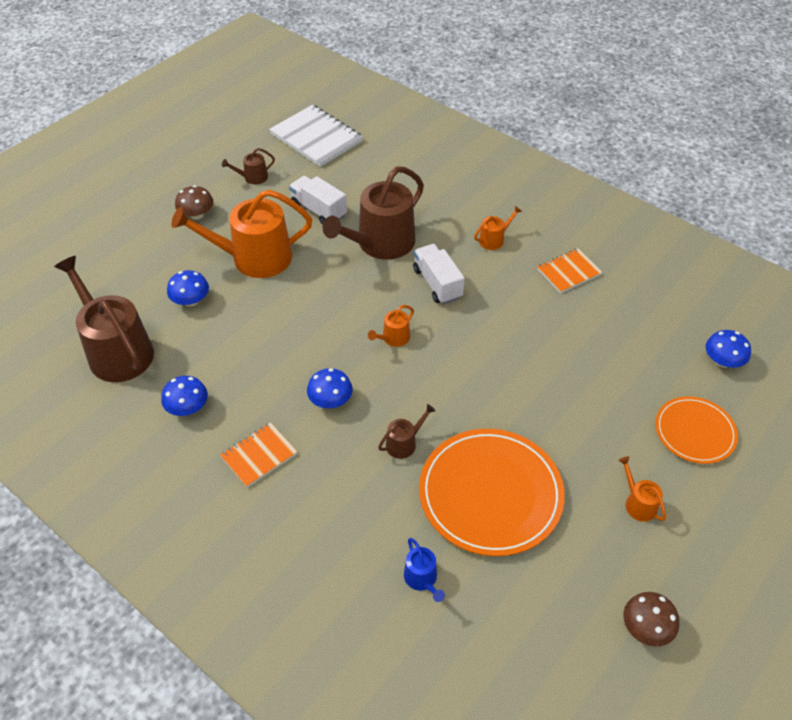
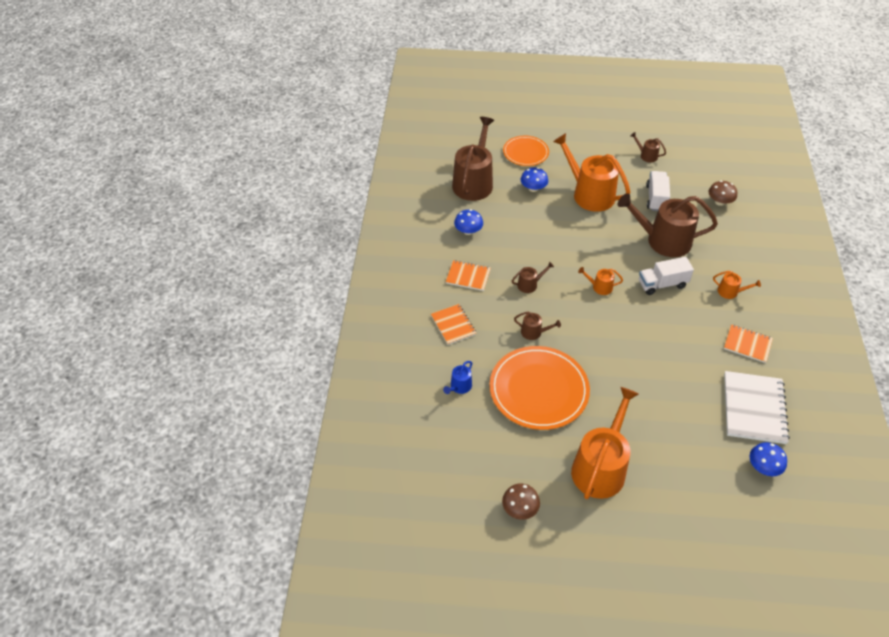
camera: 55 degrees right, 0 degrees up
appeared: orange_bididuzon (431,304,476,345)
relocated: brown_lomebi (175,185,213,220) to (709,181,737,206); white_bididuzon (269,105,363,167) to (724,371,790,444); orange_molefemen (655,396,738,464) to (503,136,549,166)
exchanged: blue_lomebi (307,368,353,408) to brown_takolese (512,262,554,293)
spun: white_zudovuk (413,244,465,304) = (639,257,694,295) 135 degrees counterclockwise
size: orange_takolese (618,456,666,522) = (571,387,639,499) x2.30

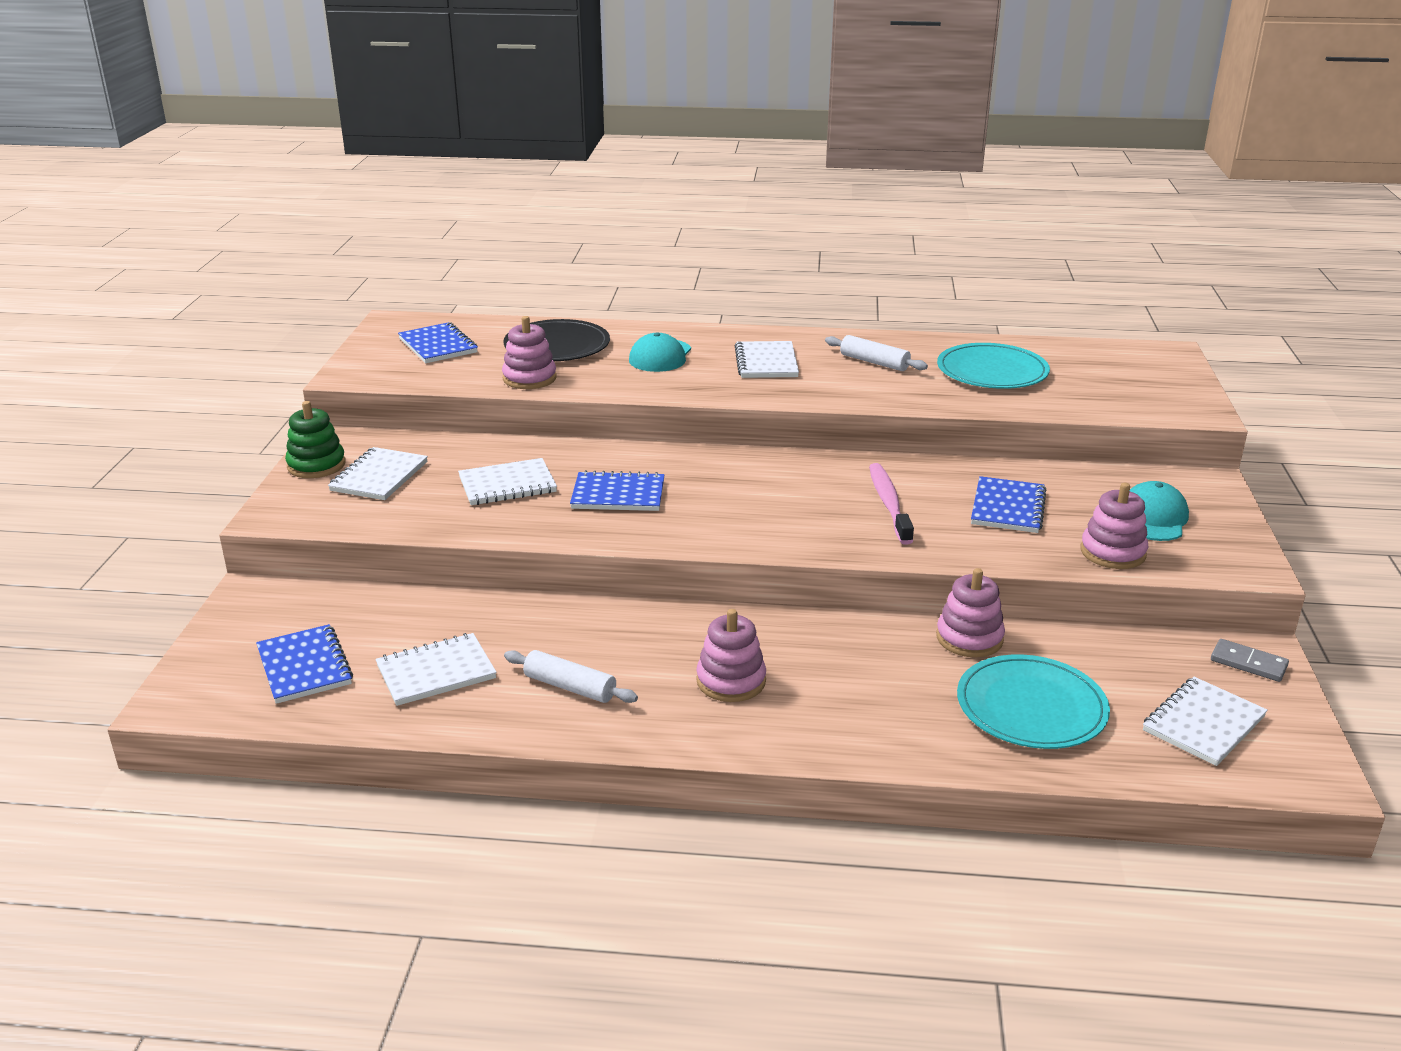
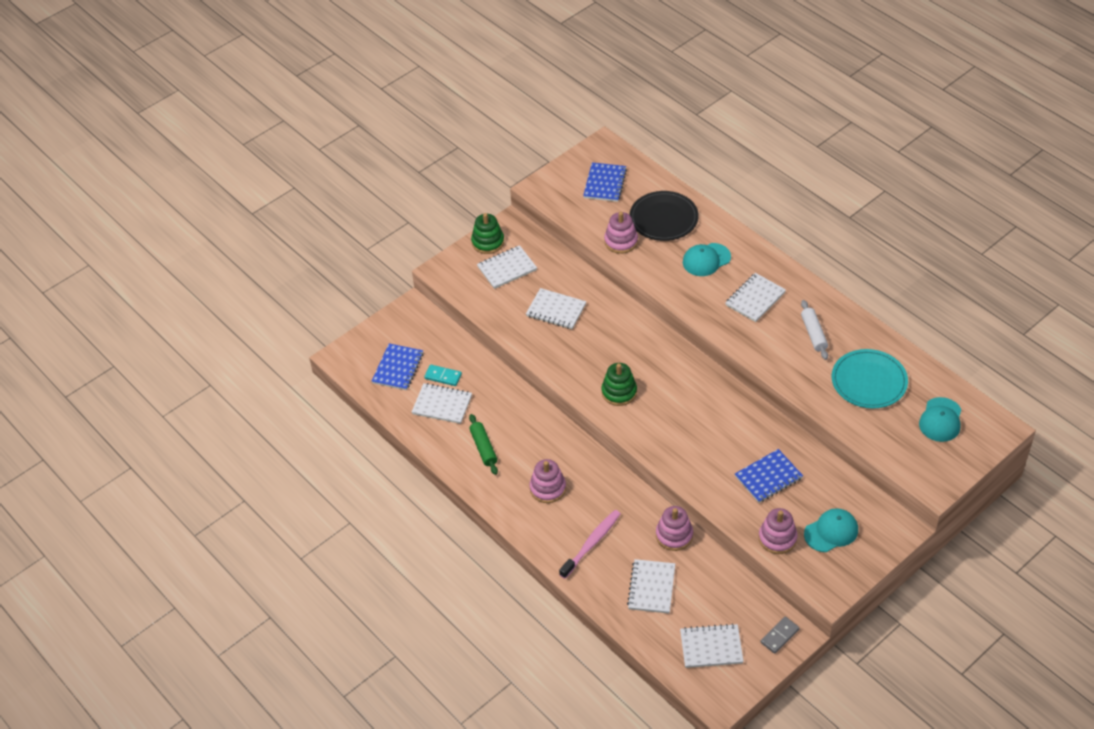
camera: 45 degrees right, 20 degrees up
missing: blue_bididuzon (570,470,665,511)
appeared: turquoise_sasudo (424,365,462,386); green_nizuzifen (602,363,637,406); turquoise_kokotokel (919,397,961,442)
relocated: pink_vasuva (869,463,914,545) to (559,510,621,579)
exchanged: turquoise_molefemen (957,654,1110,749) to white_bididuzon (627,559,675,613)
colour: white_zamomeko (504,650,638,703) to green_zamomeko (469,414,498,475)
spun: grey_sasudo (1211,639,1289,682) = (760,616,800,654) 60 degrees clockwise

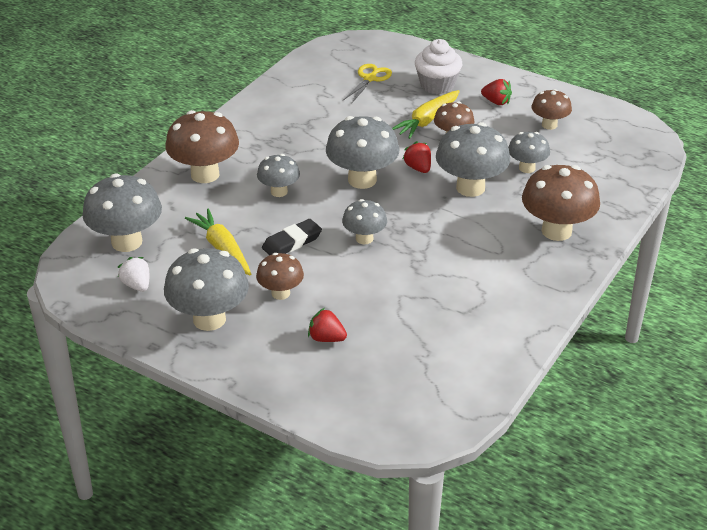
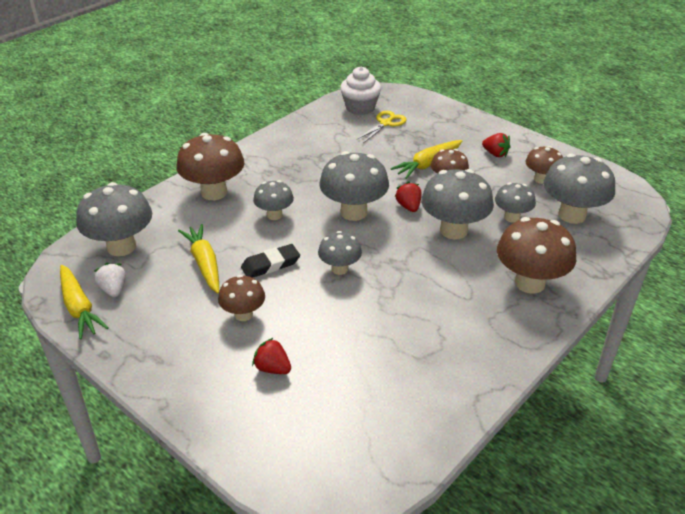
camera: 10 degrees right, 0 degrees up
appeared: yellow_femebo (60,265,109,340)
relocated: grey_lomebi (164,248,249,331) to (543,154,615,224); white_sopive (415,39,462,94) to (340,67,381,115)

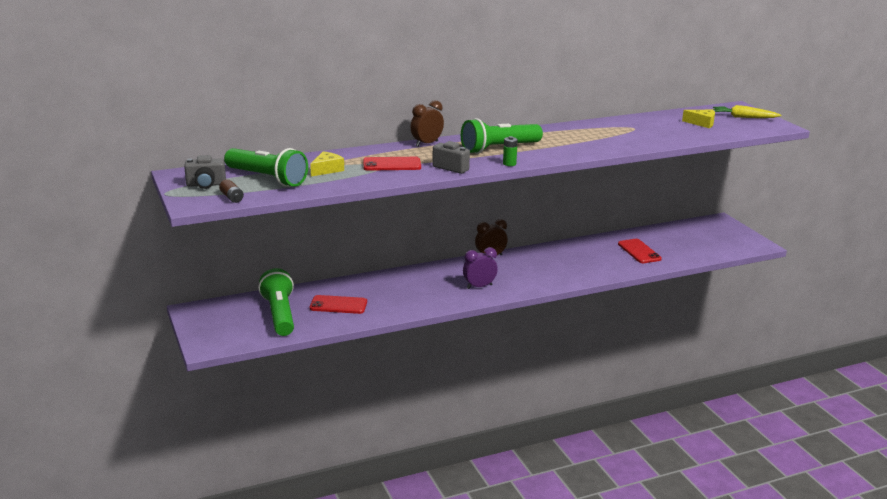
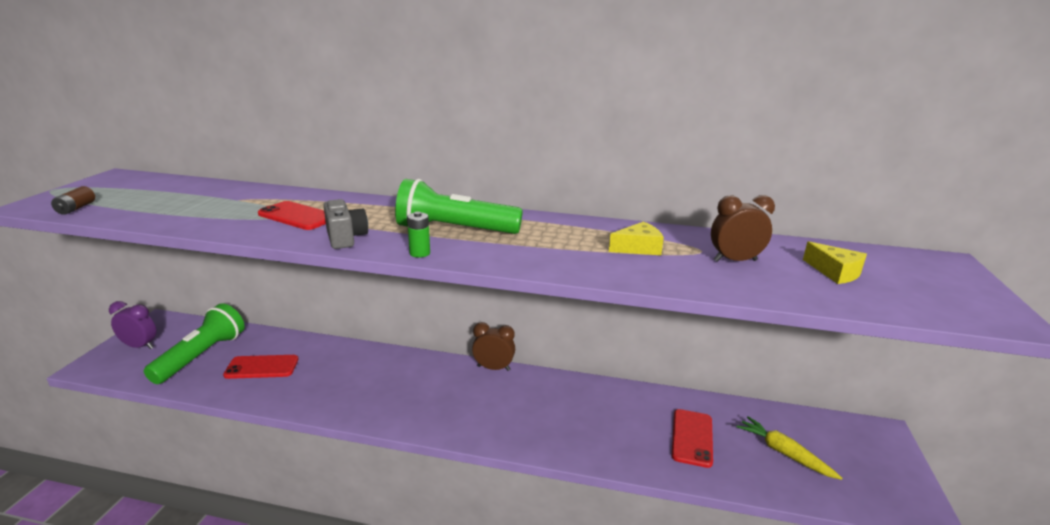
camera: 35 degrees right, 0 degrees up
missing: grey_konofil (184,155,226,189); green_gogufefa (224,148,308,187)
relocated: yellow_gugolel (310,151,344,177) to (609,221,664,255); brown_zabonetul (411,100,444,146) to (711,195,775,262); purple_zabonetul (463,247,498,289) to (109,301,156,349); yellow_femebo (713,105,782,118) to (737,416,843,480)
spun: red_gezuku (310,295,367,314) = (223,355,298,379) 45 degrees counterclockwise

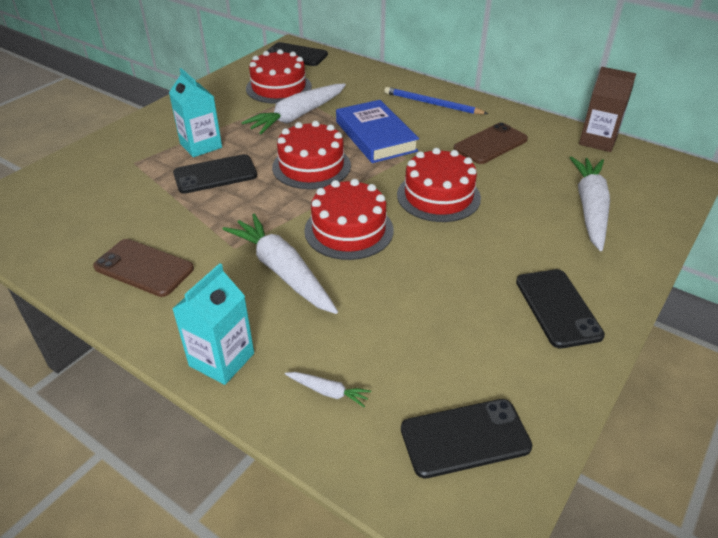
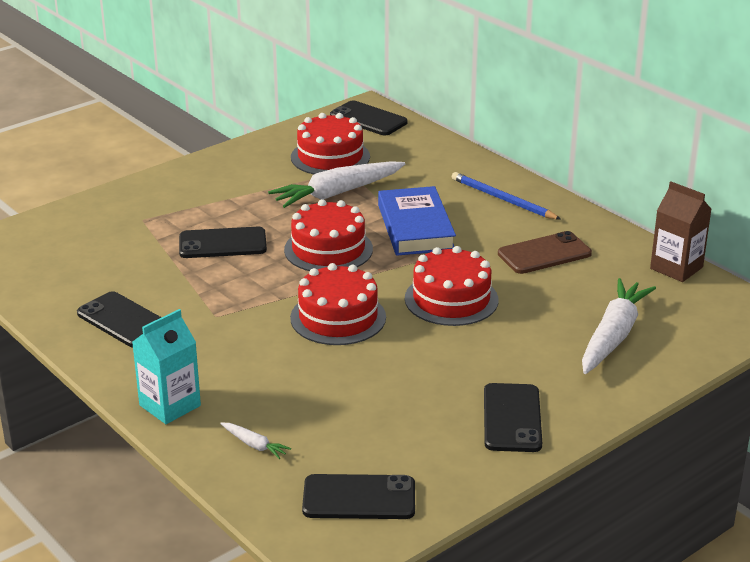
camera: 15 degrees right, 10 degrees down
missing: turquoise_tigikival (169,68,222,157); white_femebo (223,214,338,314)
colour: brown_gezuku (93,239,194,297) to black_gezuku (77,291,162,348)

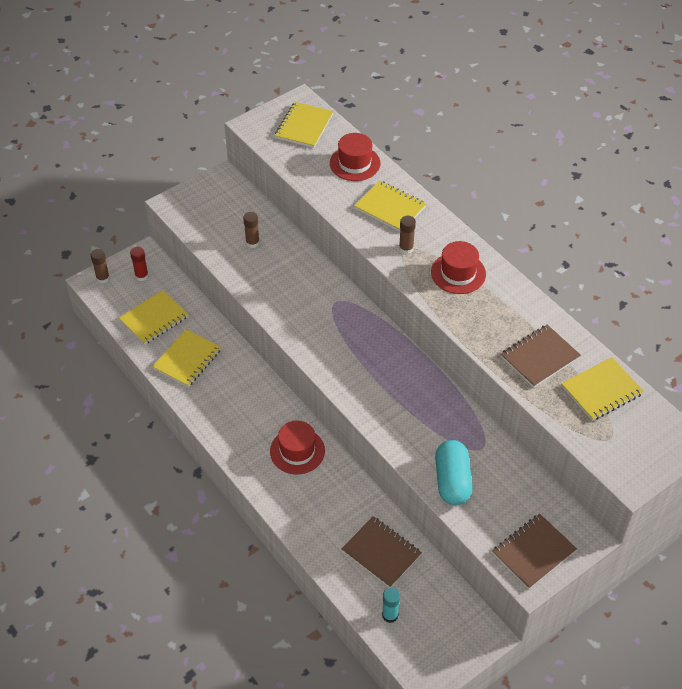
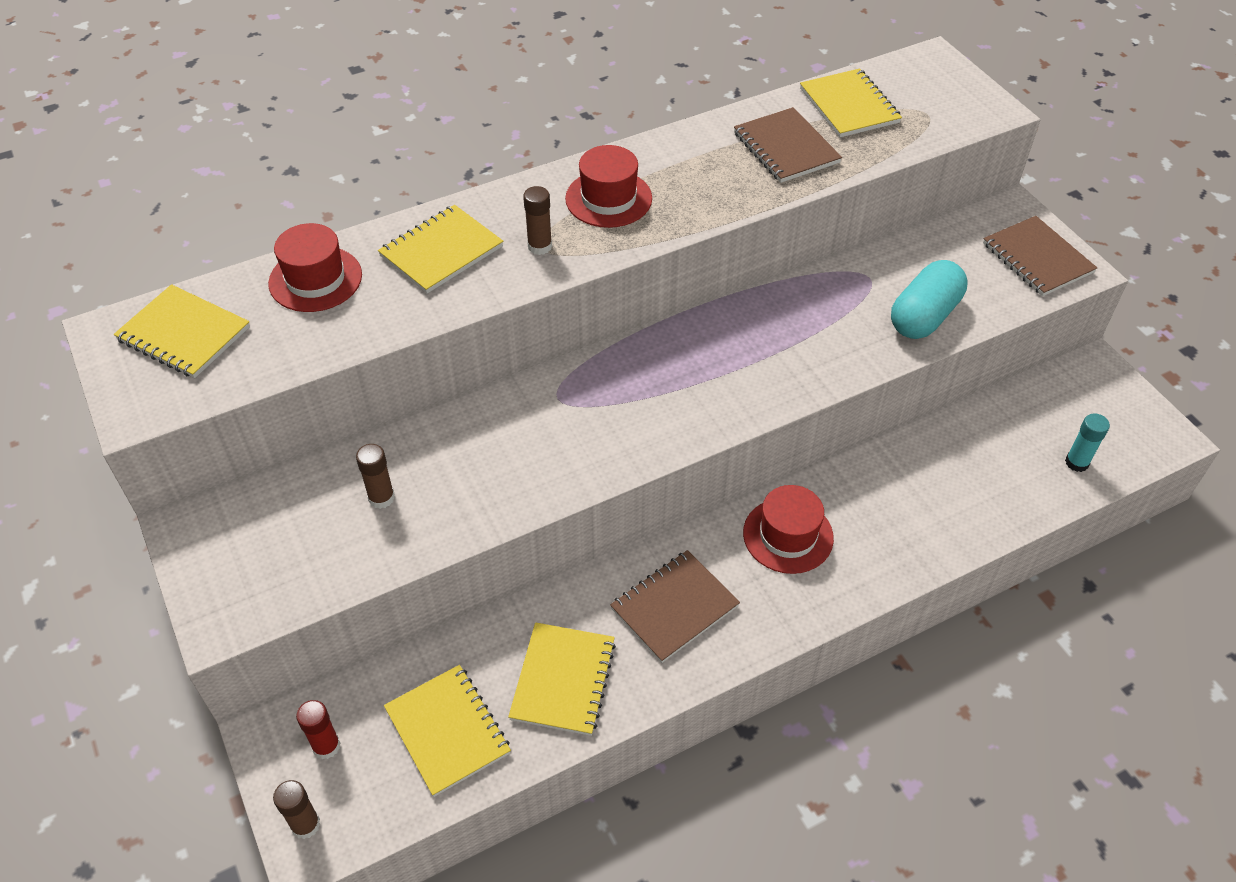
camera: 80 degrees left, 0 degrees up
relocated: brown_bididuzon (341,516,422,588) to (610,550,740,663)
spun: yellow_bididuzon (152,329,221,387) = (508,622,616,736) 60 degrees clockwise; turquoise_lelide (435,440,473,505) = (891,260,967,339) 60 degrees counterclockwise

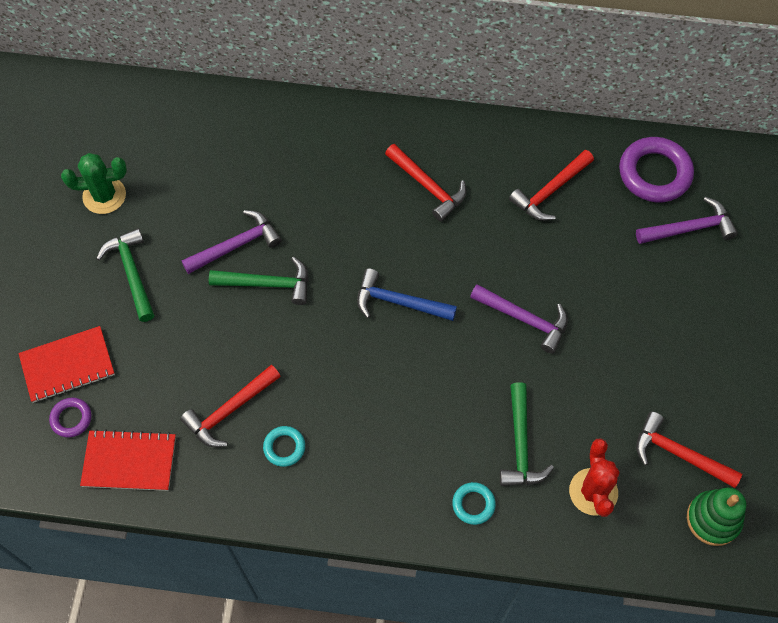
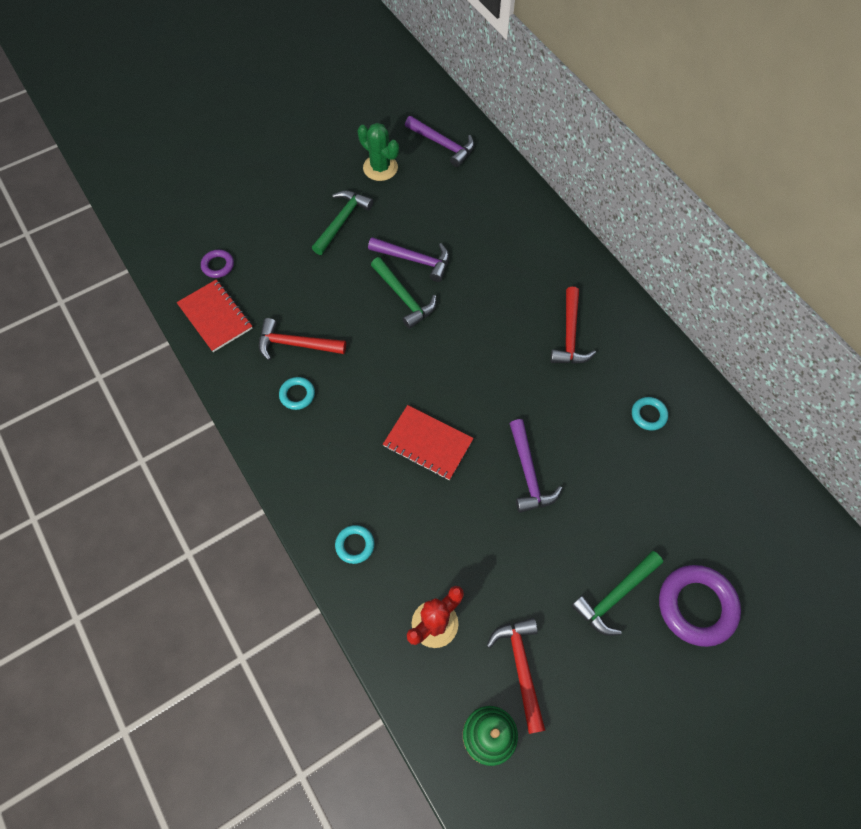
camera: 50 degrees right, 0 degrees up
missing: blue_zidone (357,268,457,321)
relocated: red_bididuzon (18,326,115,403) to (383,405,474,480); green_zidone (500,382,554,486) to (572,551,663,636); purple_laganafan (619,137,694,202) to (659,565,741,647); purple_zidone (636,197,738,244) to (405,116,474,167)
exchanged: red_zidone (509,150,594,221) to turquoise_laganafan (632,397,668,431)

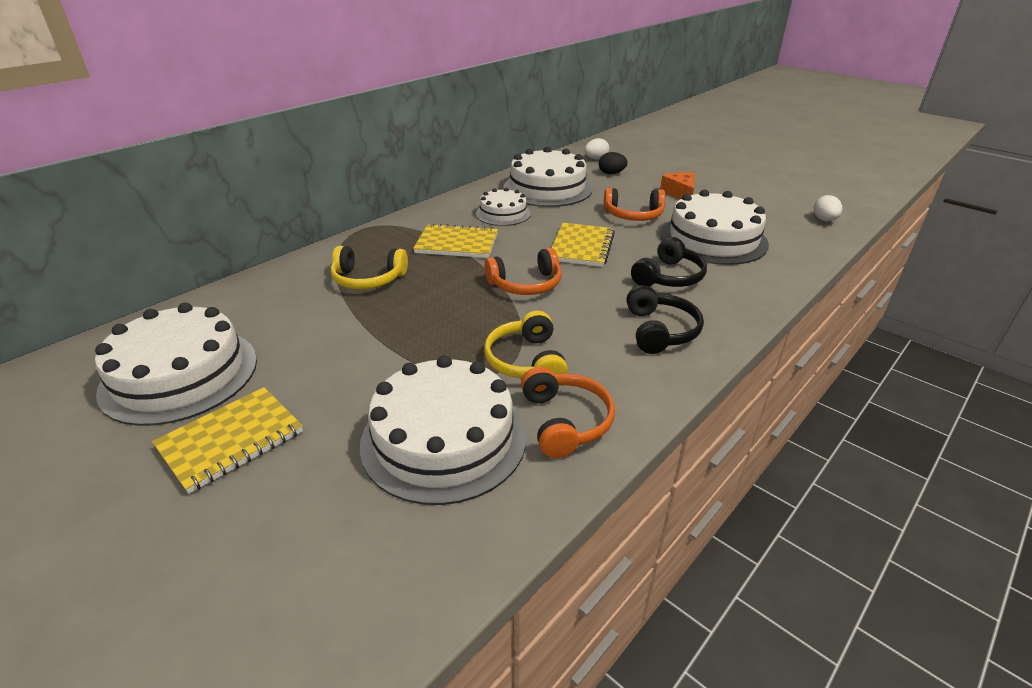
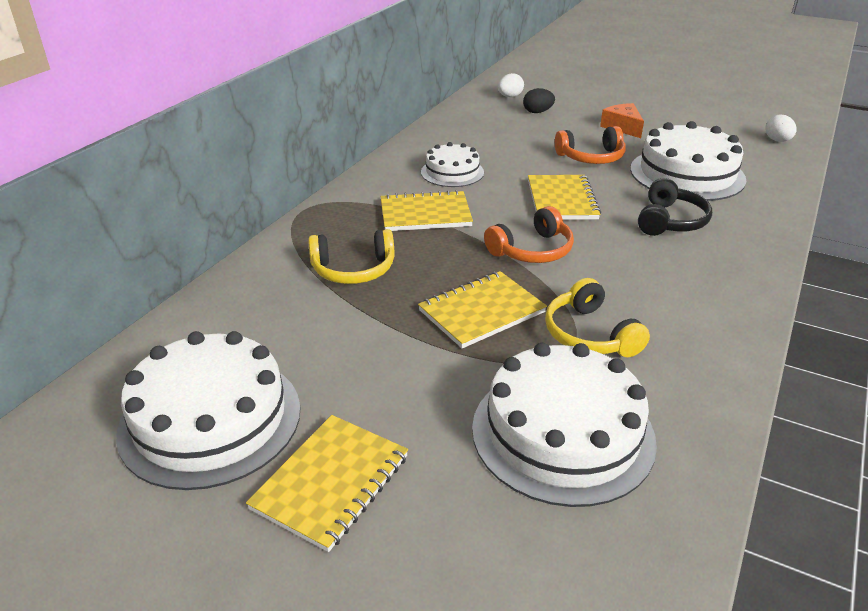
camera: 15 degrees left, 0 degrees up
missing: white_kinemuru (503,147,592,207); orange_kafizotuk (521,366,615,458); black_kafizotuk (626,285,704,354)
appeared: yellow_bididuzon (418,271,547,348)

